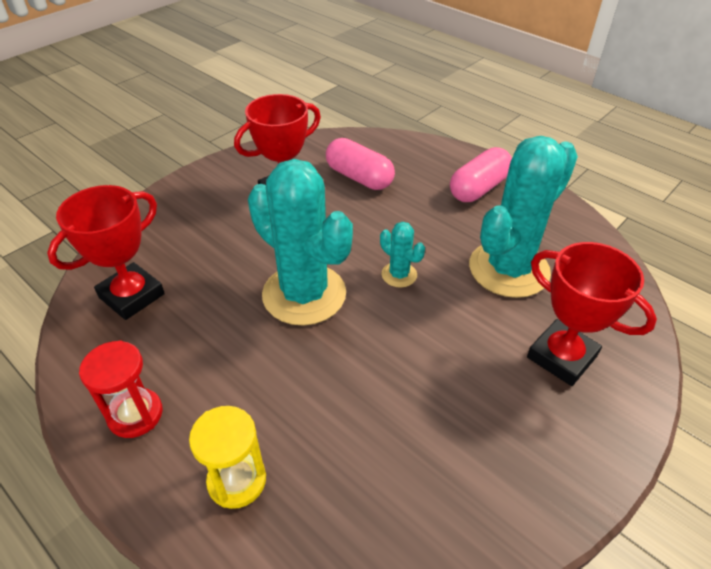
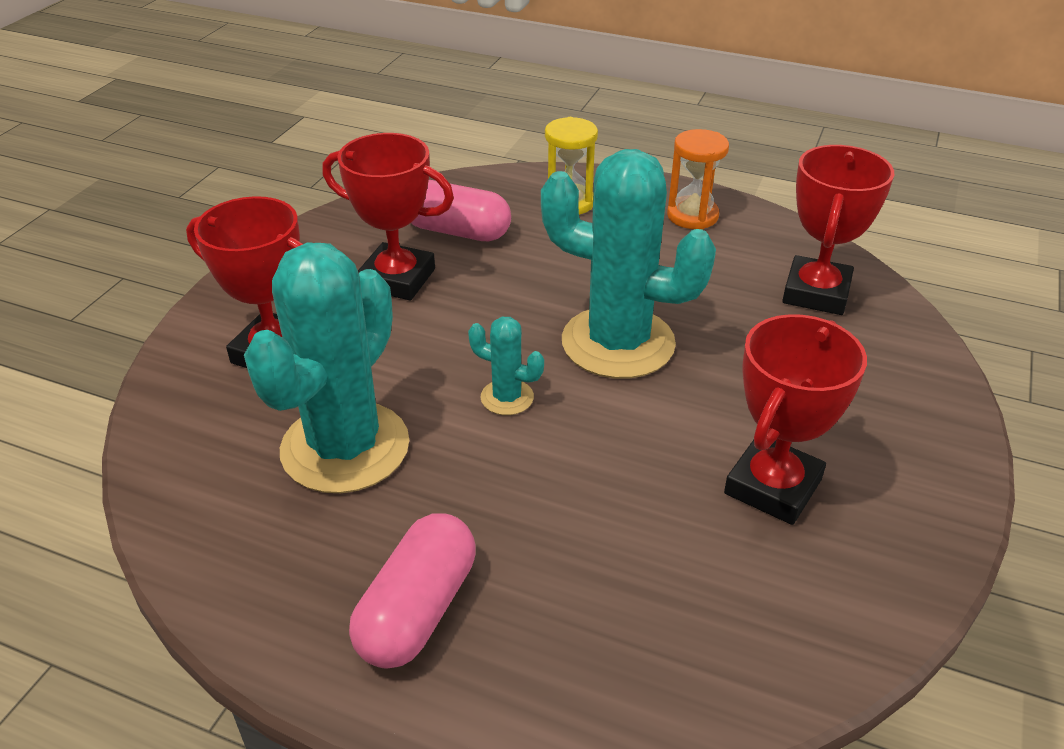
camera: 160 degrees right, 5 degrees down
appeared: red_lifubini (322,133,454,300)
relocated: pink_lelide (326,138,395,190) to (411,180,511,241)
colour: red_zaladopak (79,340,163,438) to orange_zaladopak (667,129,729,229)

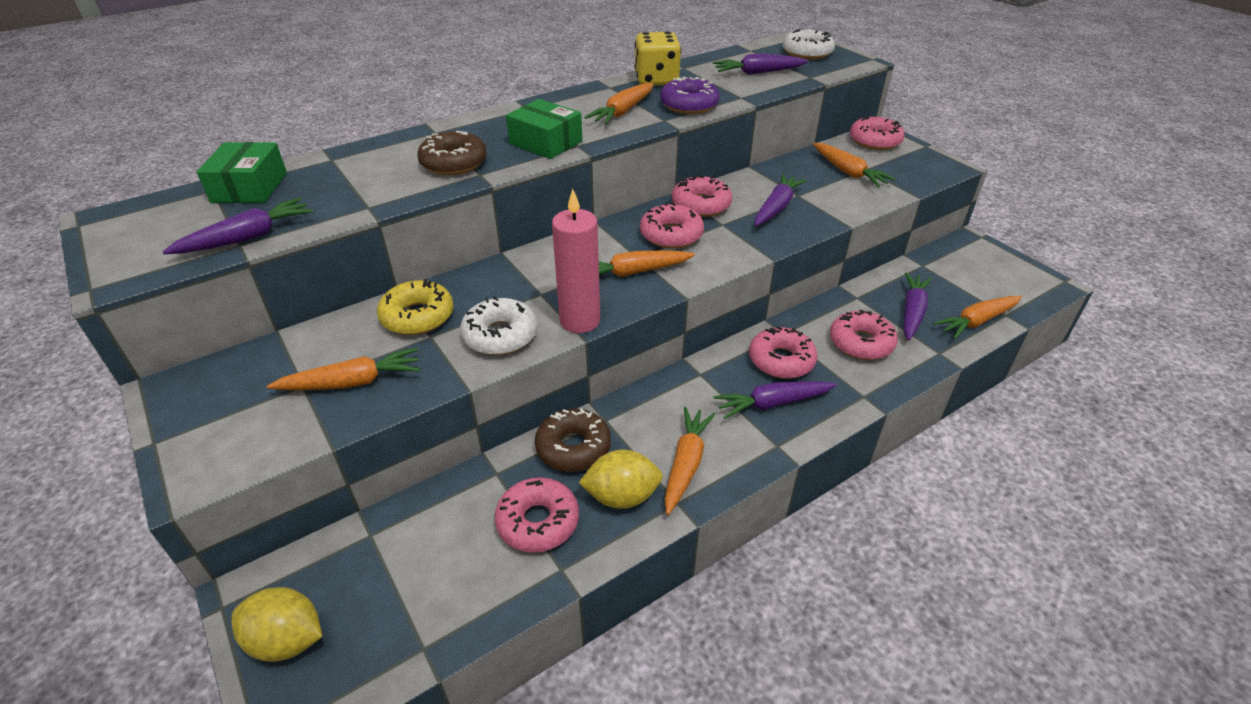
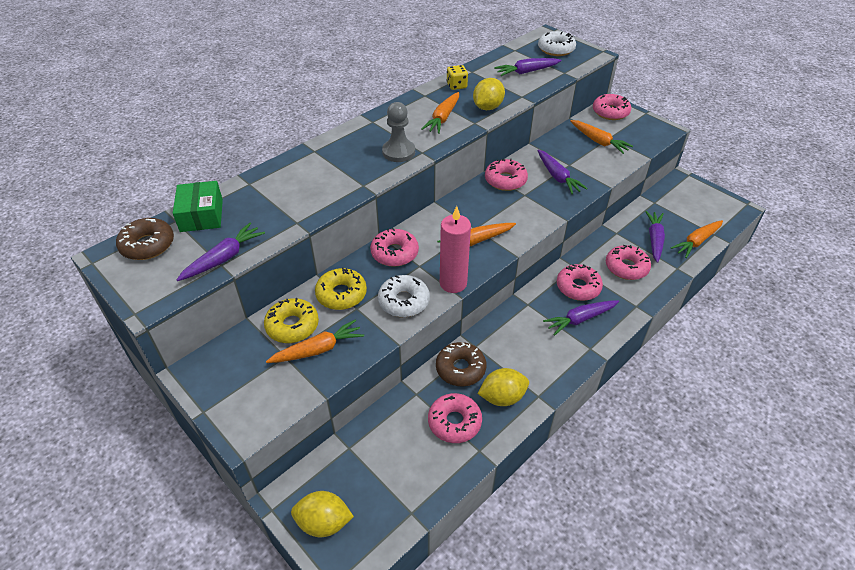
camera: 10 degrees left, 5 degrees up
missing: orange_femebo (664,407,715,515)
appeared: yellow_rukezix (264,298,319,343)
relocated: brown_rukezix (417,131,487,175) to (116,218,174,260); pink_rukezix (640,203,704,249) to (370,228,419,267)
exchanged: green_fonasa (506,99,582,159) to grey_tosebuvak (382,102,415,162); purple_rukezix (660,77,719,114) to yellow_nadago (473,78,505,110)
spun: purple_femebo (755,174,807,226) = (537,150,588,194) 135 degrees clockwise
size: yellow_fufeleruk (635,31,681,86) = (446,65,468,90) x0.59

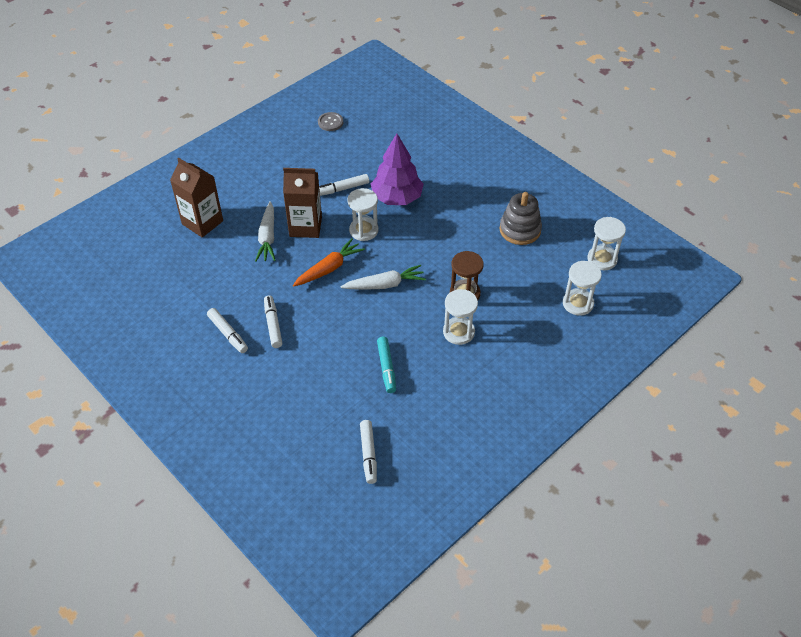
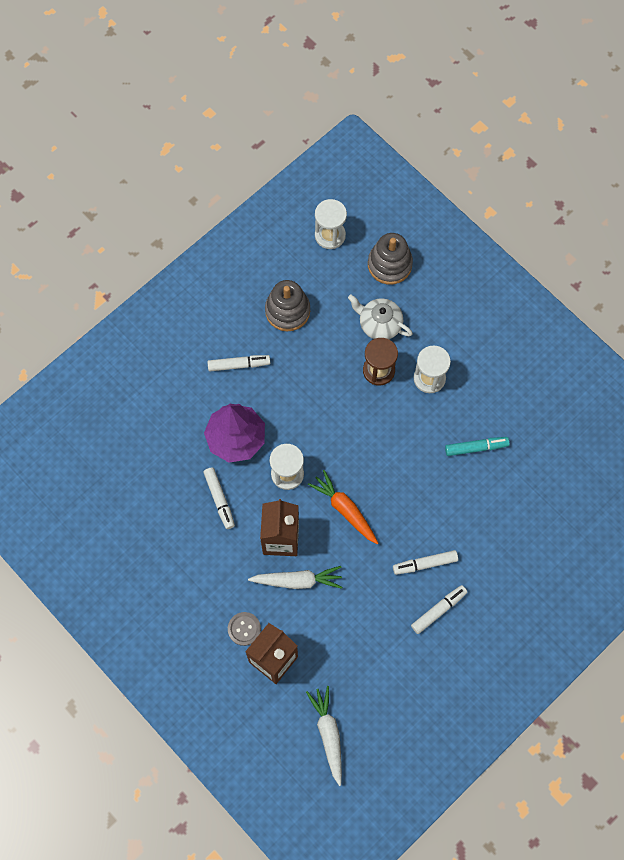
camera: 90 degrees left, 20 degrees up
appeared: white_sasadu (348,295,413,339)
relocated: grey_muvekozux (318,112,343,131) to (228,612,261,646); white_femebo (341,265,426,290) to (306,686,342,786); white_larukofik (360,420,377,484) to (208,355,270,371)
exchanged: white_zaladopak (563,261,602,316) to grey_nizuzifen (368,233,413,285)

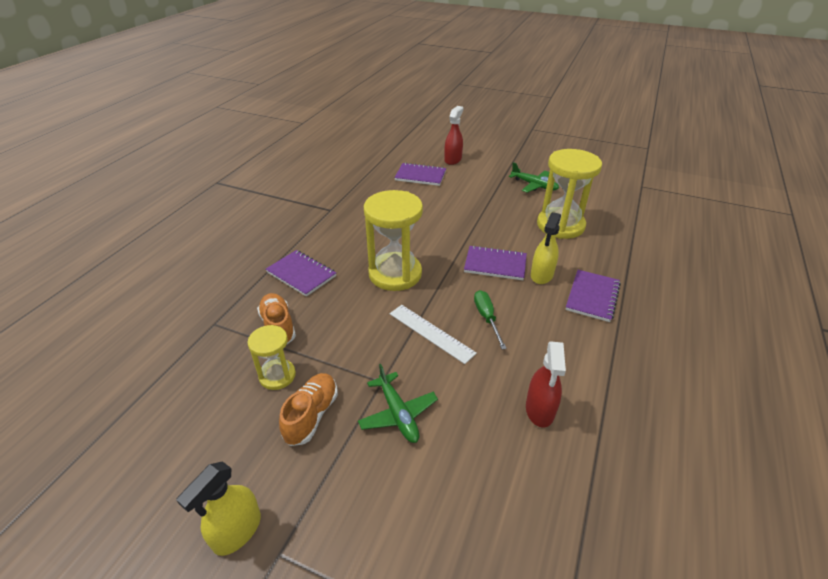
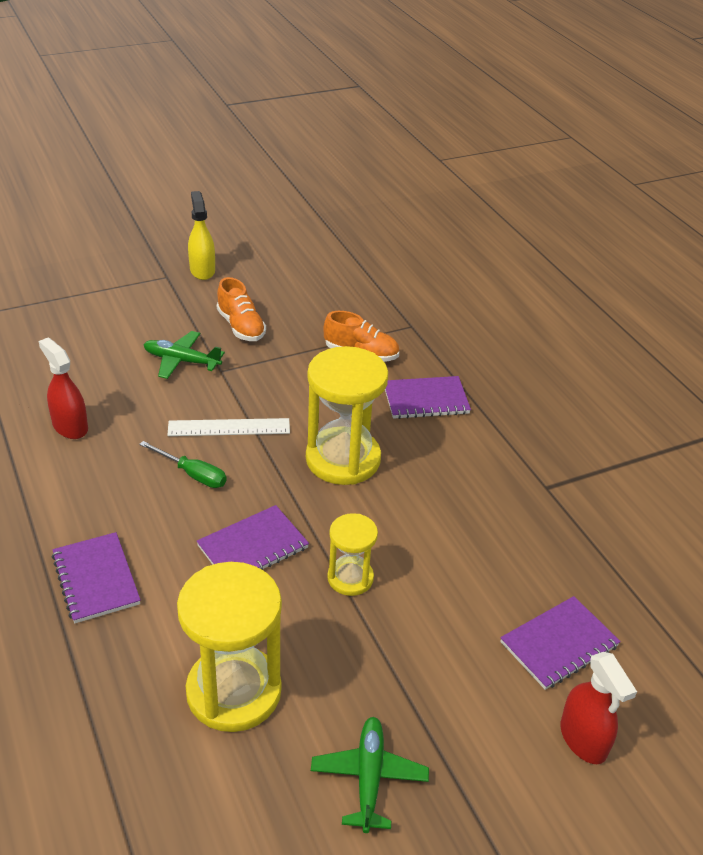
camera: 130 degrees right, 0 degrees up
missing: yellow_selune (531,212,561,284)
relocated: yellow_zaladopak (247,325,296,390) to (327,513,378,596)
spun: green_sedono (509,162,559,193) = (311,717,429,833) 105 degrees clockwise

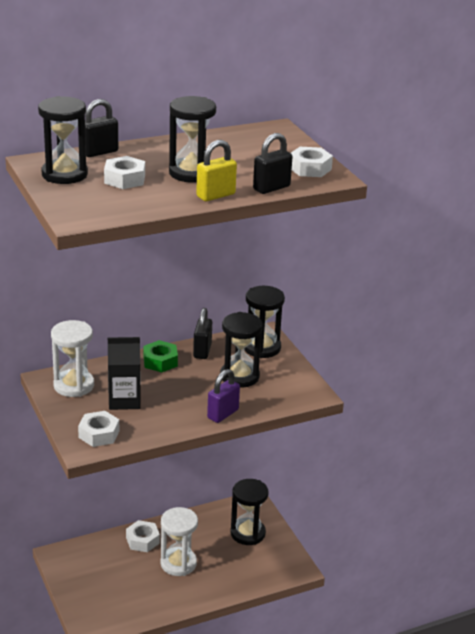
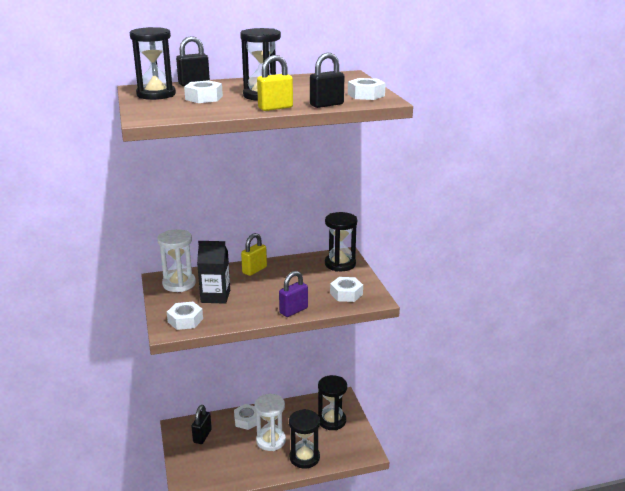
camera: 10 degrees right, 5 degrees down
appeared: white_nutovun (330,277,363,302)
relocated: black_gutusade (193,308,212,359) to (191,405,212,444); black_zaladopak (220,312,263,388) to (289,409,320,469)
exchanged: green_nutovun (143,340,178,372) to yellow_gutusade (241,233,267,276)

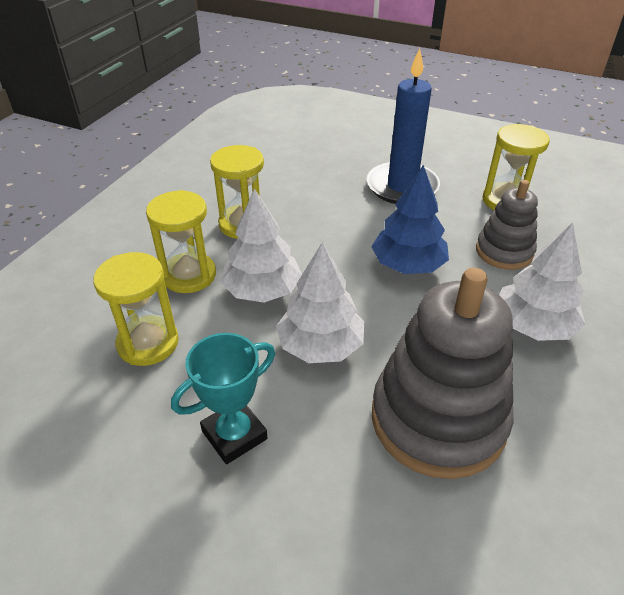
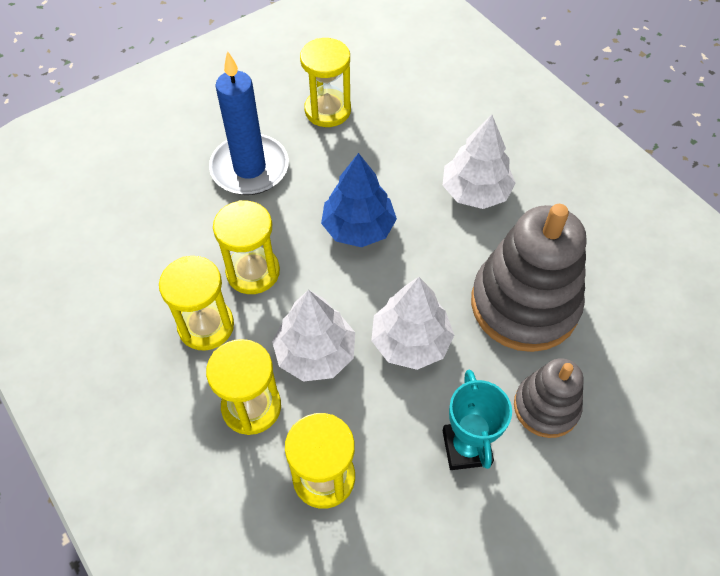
camera: 60 degrees left, 15 degrees up
appeared: yellow_zaladopak (213,200,280,294)
relocated: grey_nizuzifen (476,180,538,270) to (514,358,584,438)

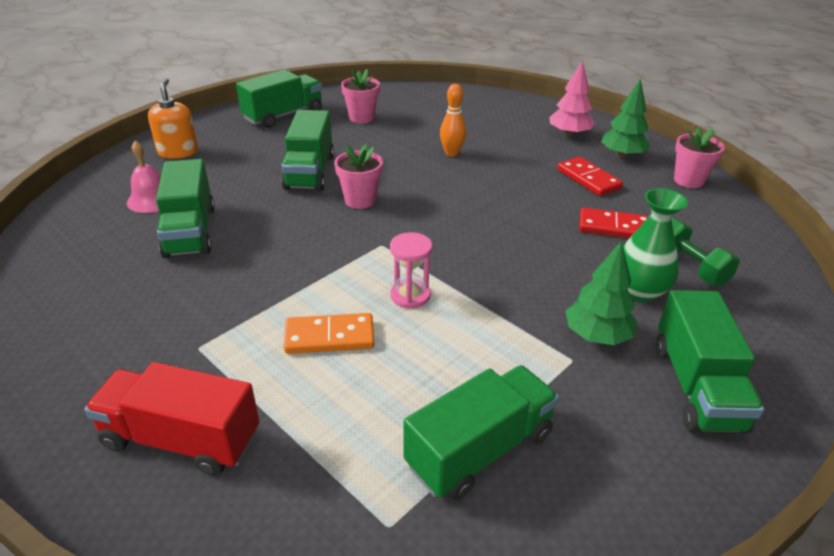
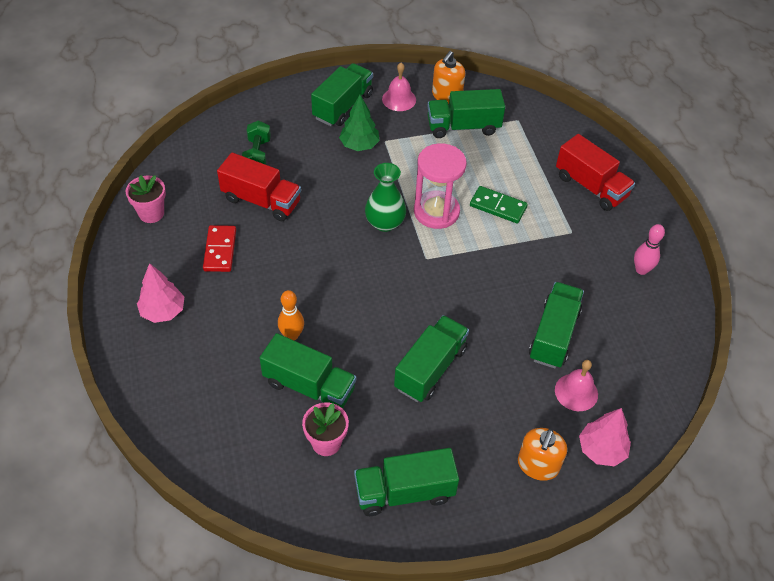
camera: 150 degrees left, 15 degrees up
missing: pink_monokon (334,145,383,209); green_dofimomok (601,79,650,158)
appeared: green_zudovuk (260,333,356,409); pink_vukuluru (382,63,416,111); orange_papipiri (432,51,465,104); pink_dofimomok (579,408,631,466); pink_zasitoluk (634,224,665,275)
relocated: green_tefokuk (623,188,688,302) to (365,163,406,232)
exchanged: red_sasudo (579,208,649,238) to red_zudovuk (217,152,301,221)
colour: orange_sasudo (284,313,374,354) to green_sasudo (470,186,528,223)
size: pink_zaladopak (390,232,432,309) = (414,143,467,229) x1.75

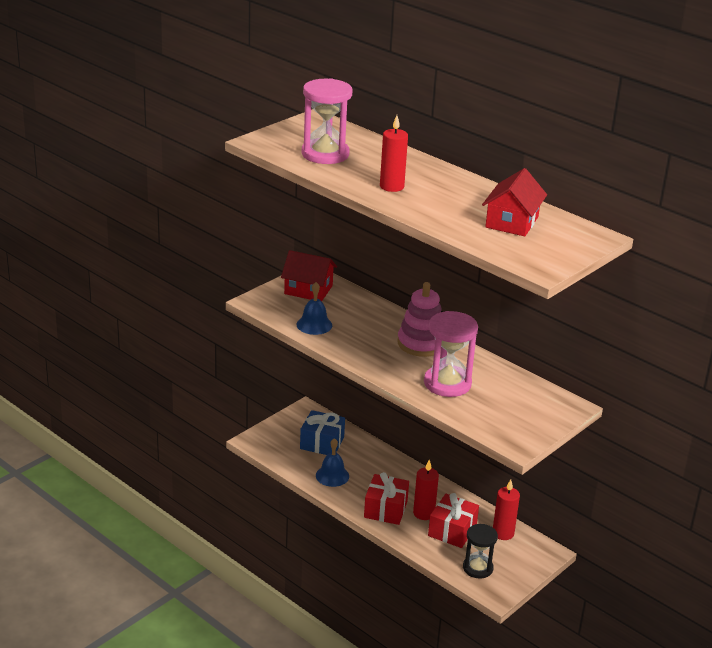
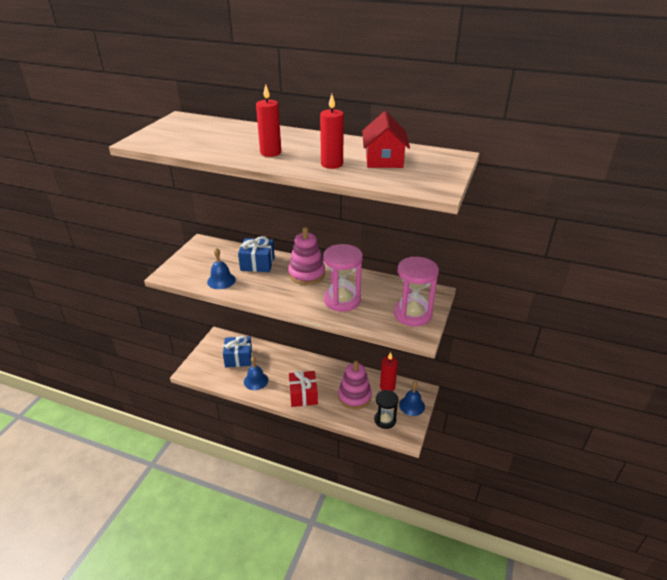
camera: 20 degrees left, 5 degrees up
missing: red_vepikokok (281,250,337,301)
appeared: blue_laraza (238,236,275,272); blue_vukuluru (399,381,425,416)
relocated: pink_zaladopak (302,78,352,164) to (394,257,439,326); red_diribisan (413,460,439,520) to (320,94,344,169)
exchanged: red_laraza (428,493,479,548) to pink_nizuzifen (338,361,372,409)

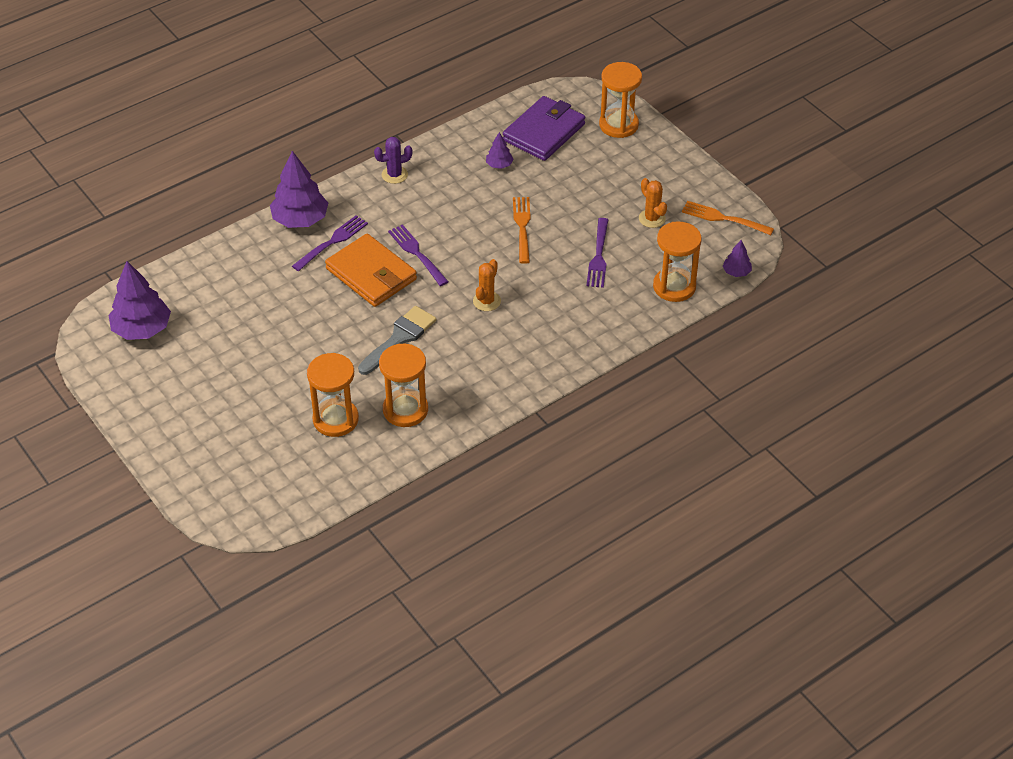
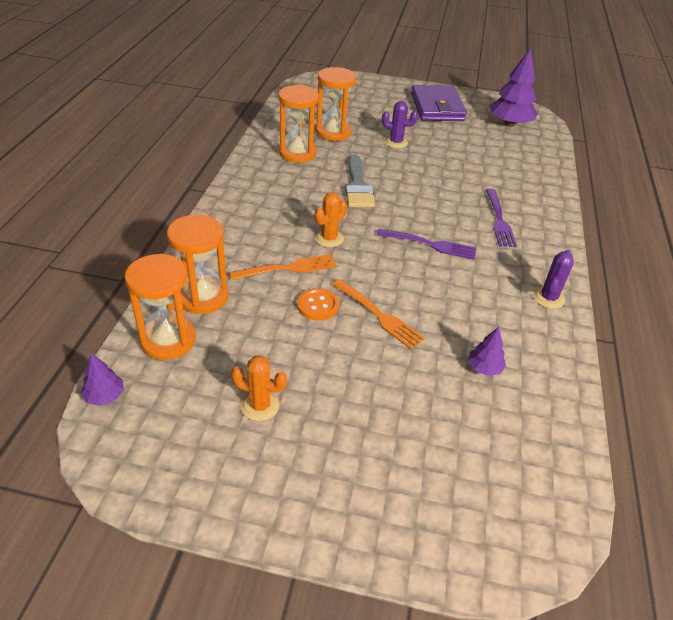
camera: 135 degrees right, 5 degrees down
missing: purple_dofimomok (270,151,328,228); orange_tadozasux (325,234,417,307); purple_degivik (586,218,608,288)
appeared: orange_muvekozux (297,288,339,321); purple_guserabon (382,101,418,148)
relocated: purple_tadozasux (503,96,585,161) to (411,85,467,121); orange_zaladopak (599,62,642,138) to (167,214,229,314); orange_degivik (682,201,774,235) to (229,254,337,280)
spun: orange_guserabon (473,259,501,311) = (315,192,347,247) 60 degrees clockwise

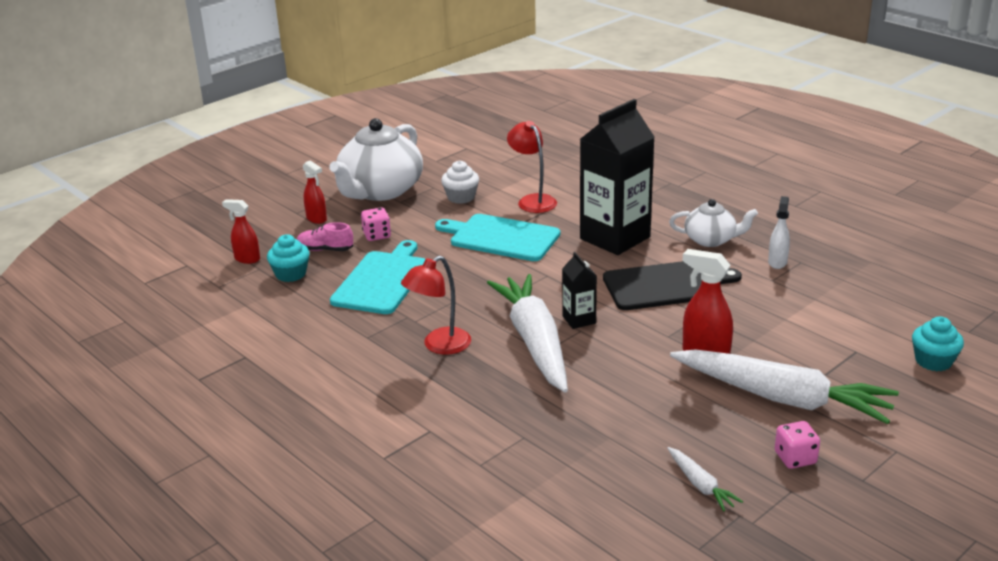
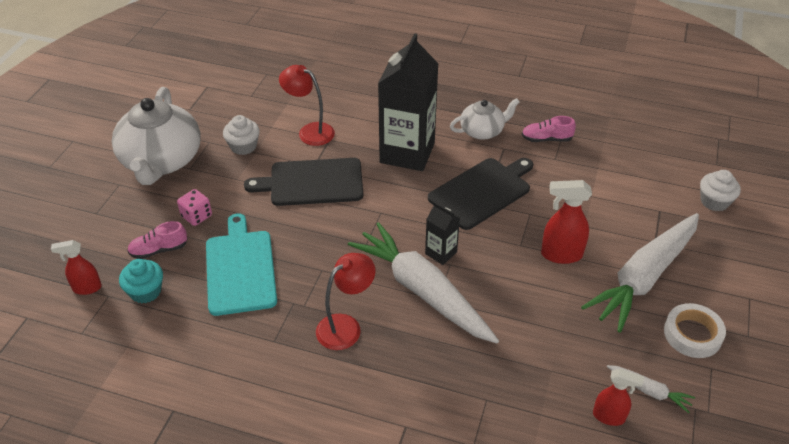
camera: 30 degrees left, 15 degrees up
relocated: red_selune (303,160,327,224) to (593,369,644,426)
exchanged: white_selune (768,196,790,269) to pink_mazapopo (522,116,576,142); pink_fufeleruk (775,421,820,469) to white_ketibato (664,303,726,358)
colour: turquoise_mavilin (435,214,560,261) to black_mavilin (244,158,363,206); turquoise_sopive (912,316,964,371) to white_sopive (700,170,741,211)
spun: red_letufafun (401,256,471,355) = (316,253,375,350) 150 degrees counterclockwise; white_femebo (670,349,899,424) = (581,213,699,332) 135 degrees clockwise

